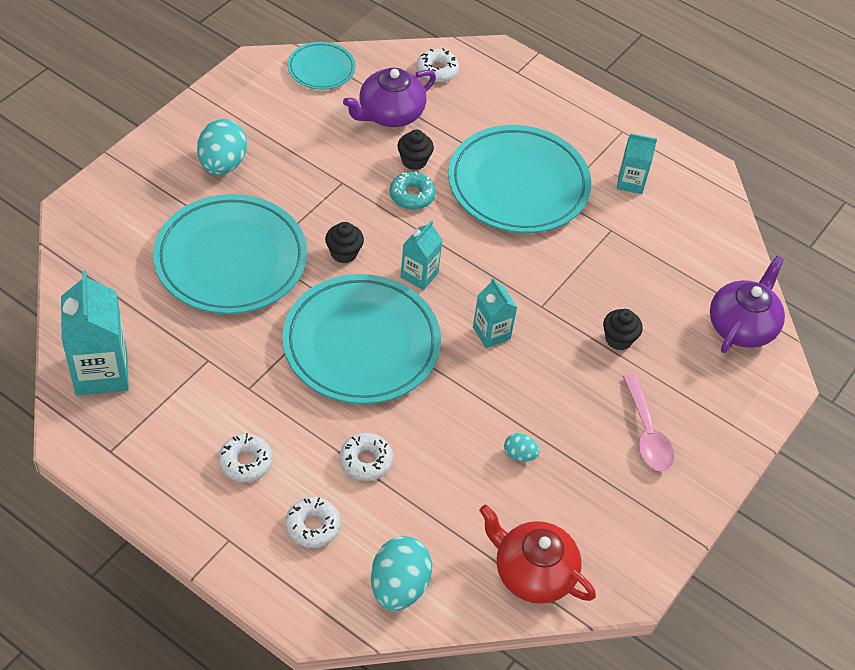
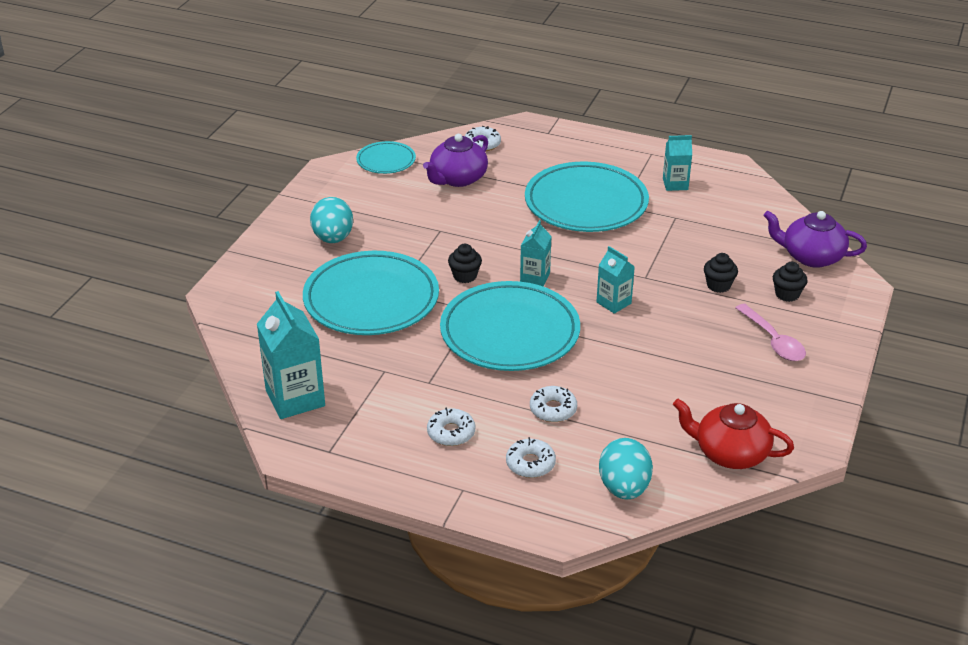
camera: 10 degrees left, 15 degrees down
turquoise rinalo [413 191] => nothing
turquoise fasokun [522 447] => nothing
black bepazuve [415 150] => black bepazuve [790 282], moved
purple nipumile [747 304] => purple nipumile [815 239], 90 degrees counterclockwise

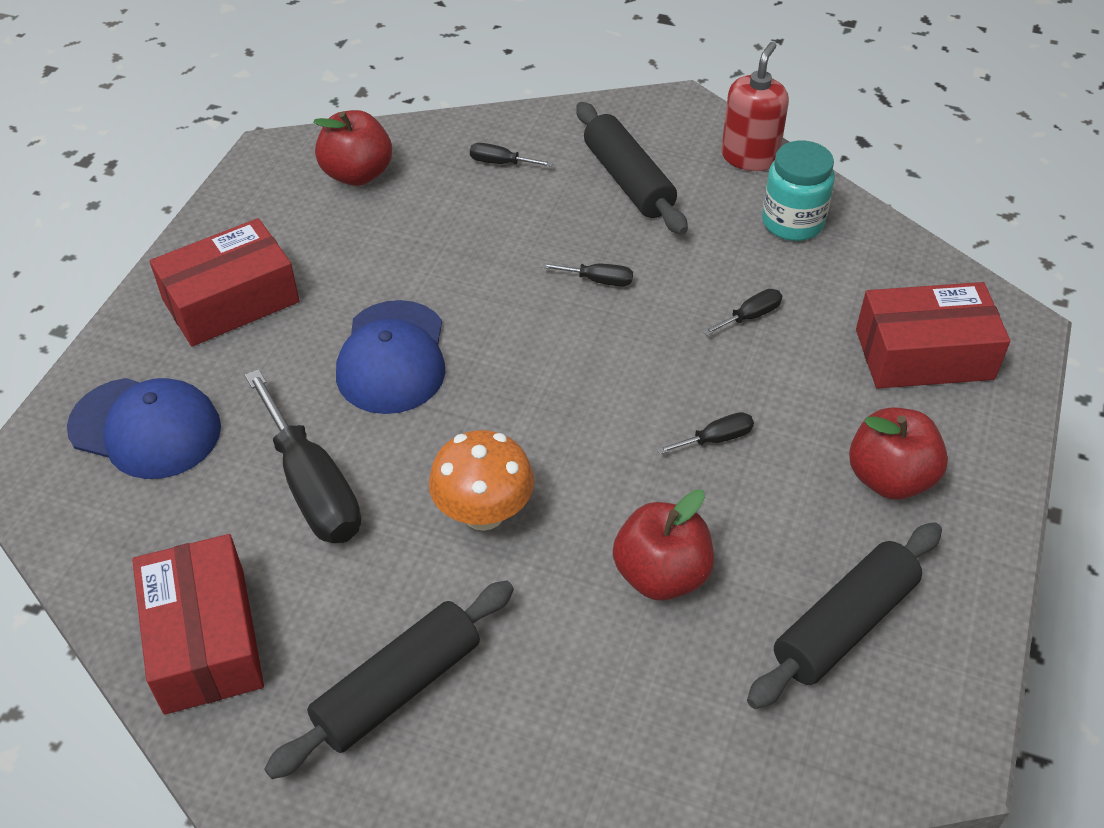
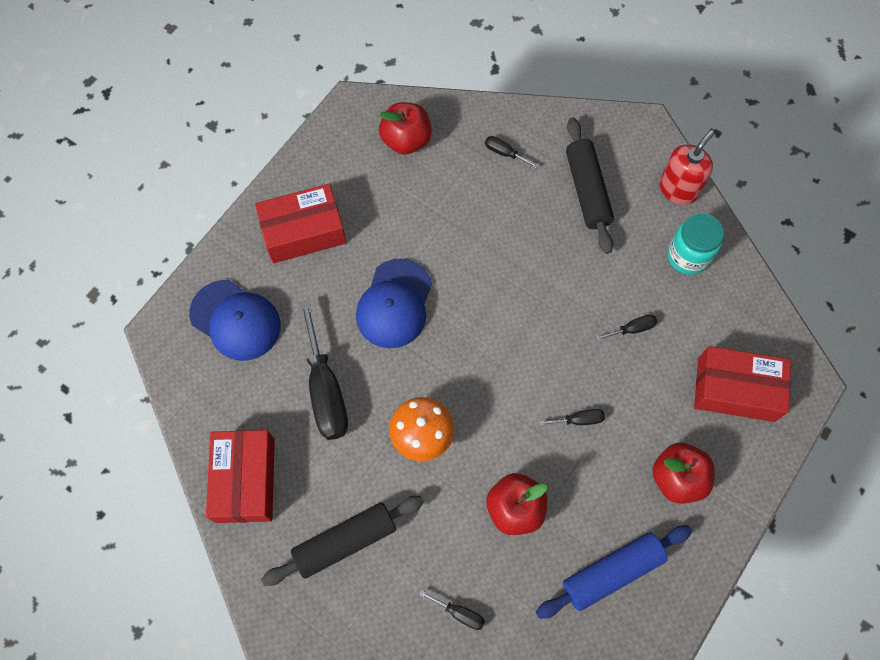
camera: 15 degrees right, 20 degrees up
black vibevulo [587 275] => black vibevulo [452 610], moved
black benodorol [844 615] => blue benodorol [614 572]

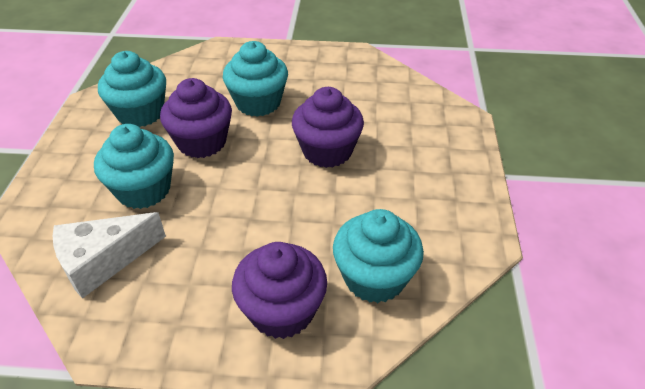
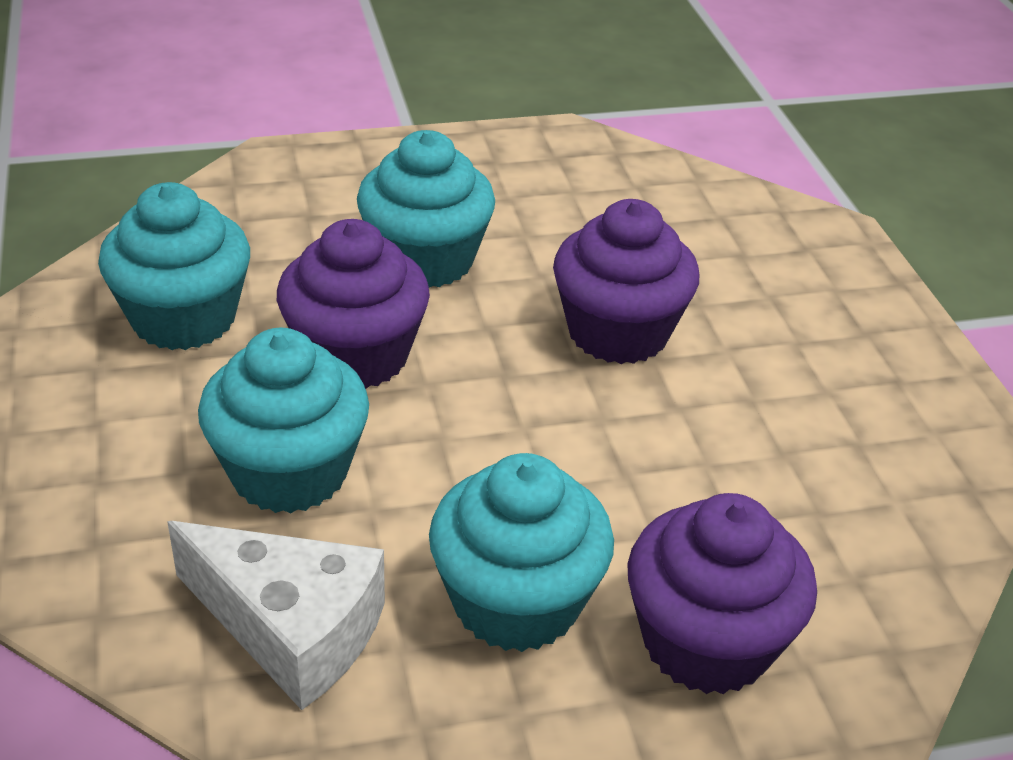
camera: 20 degrees left, 5 degrees down
turquoise bepazuve [378 256] => turquoise bepazuve [521 552], moved
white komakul [109 255] => white komakul [276 615], 105 degrees counterclockwise

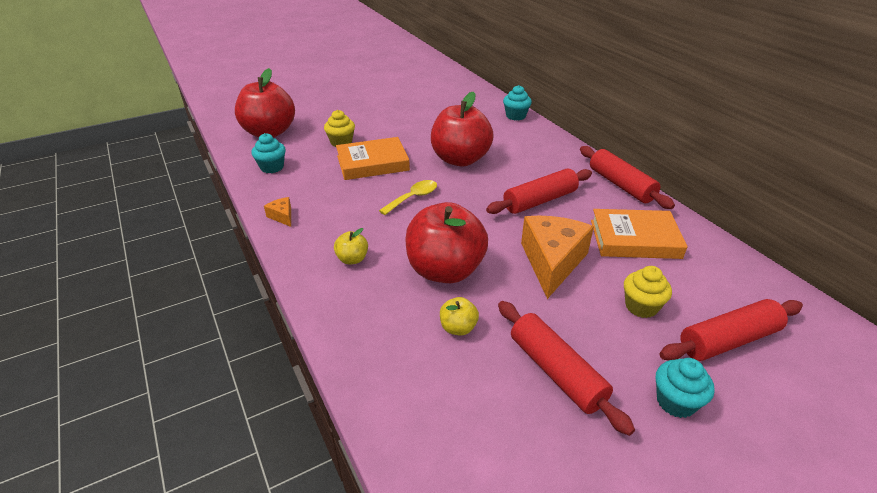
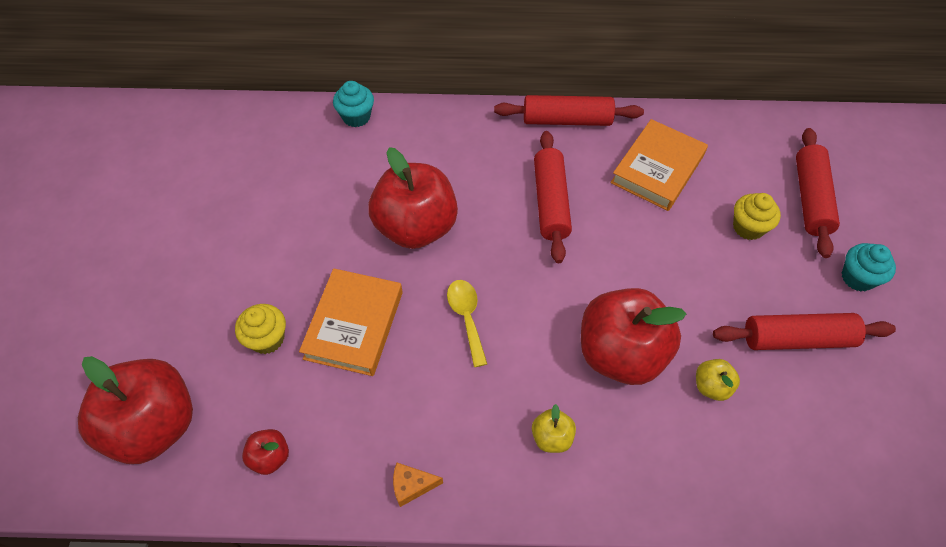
camera: 60 degrees left, 20 degrees up
orange komakul [557 257] => nothing
turquoise bepazuve [269 153] => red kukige [265 452]

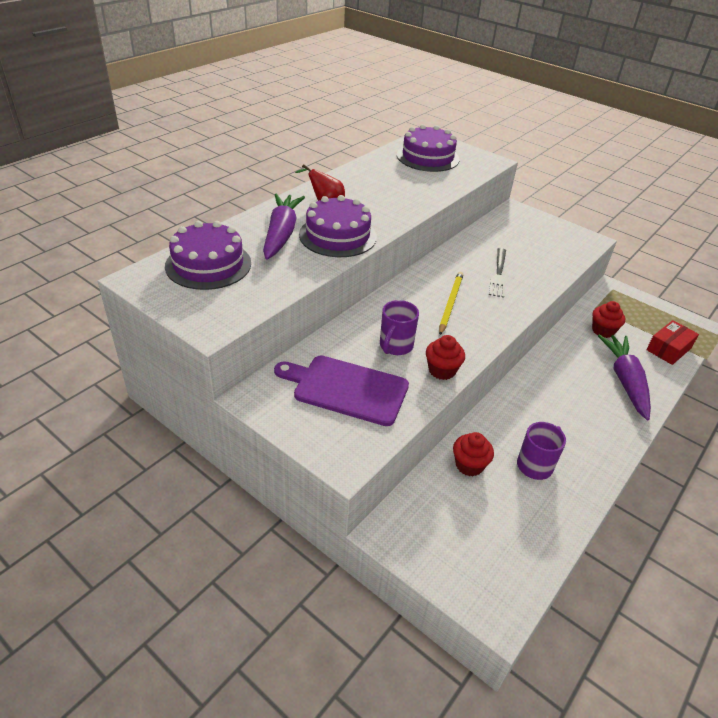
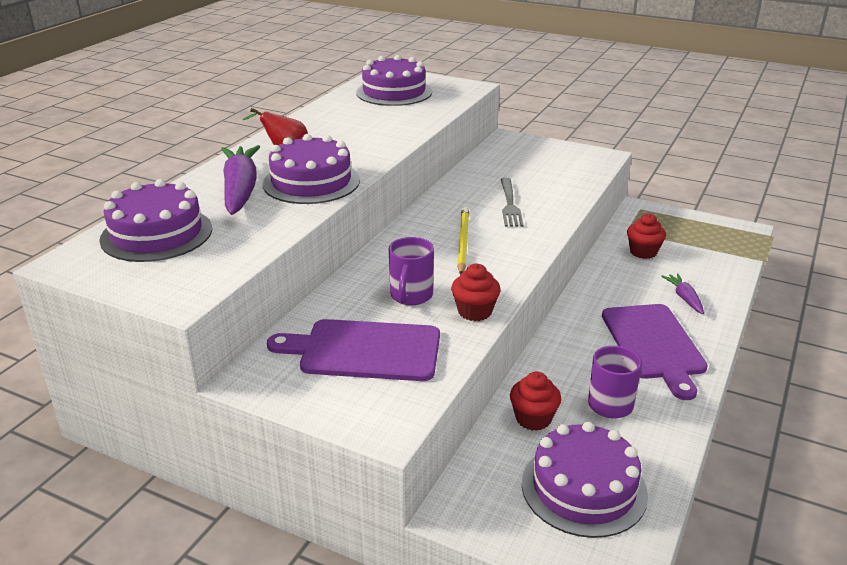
camera: 10 degrees left, 10 degrees down
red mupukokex [672 342] => nothing
nothing => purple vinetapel [585 480]
nothing => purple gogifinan [655 352]
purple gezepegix [624 377] => purple gezepegix [682 293], x0.51

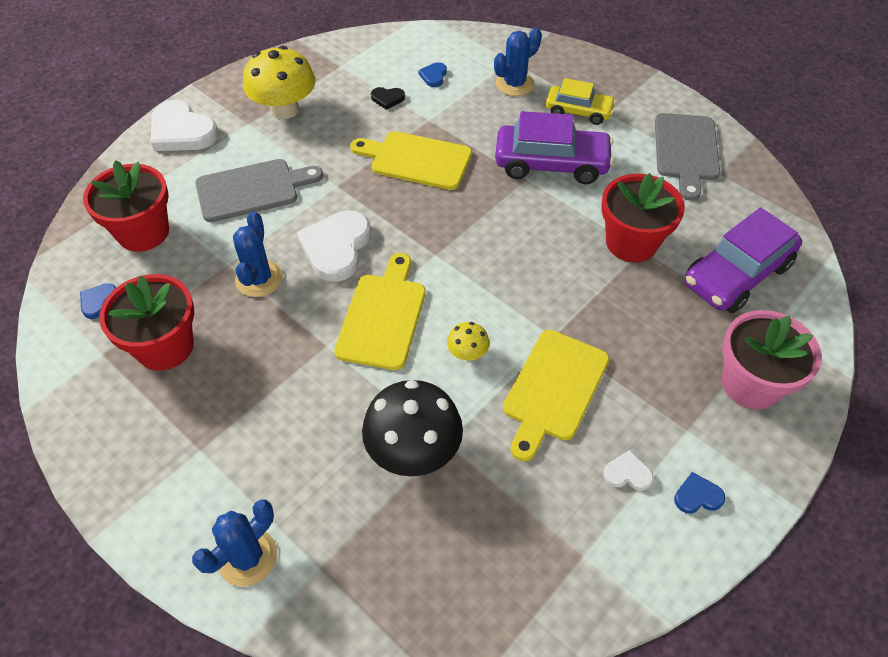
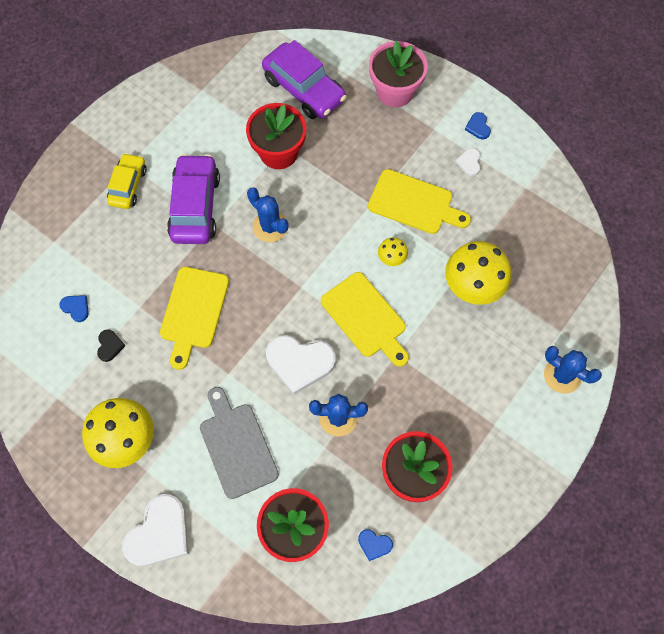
camera: 95 degrees left, 15 degrees up
grey gogifinan [687 157] => nothing
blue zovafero [518 61] => blue zovafero [268 214], moved
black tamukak [412 428] => yellow tamukak [478 273]
yellow gogifinan [380 311] => yellow gogifinan [365 319], 135 degrees counterclockwise
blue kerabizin [432 74] => blue kerabizin [74 308], 150 degrees counterclockwise

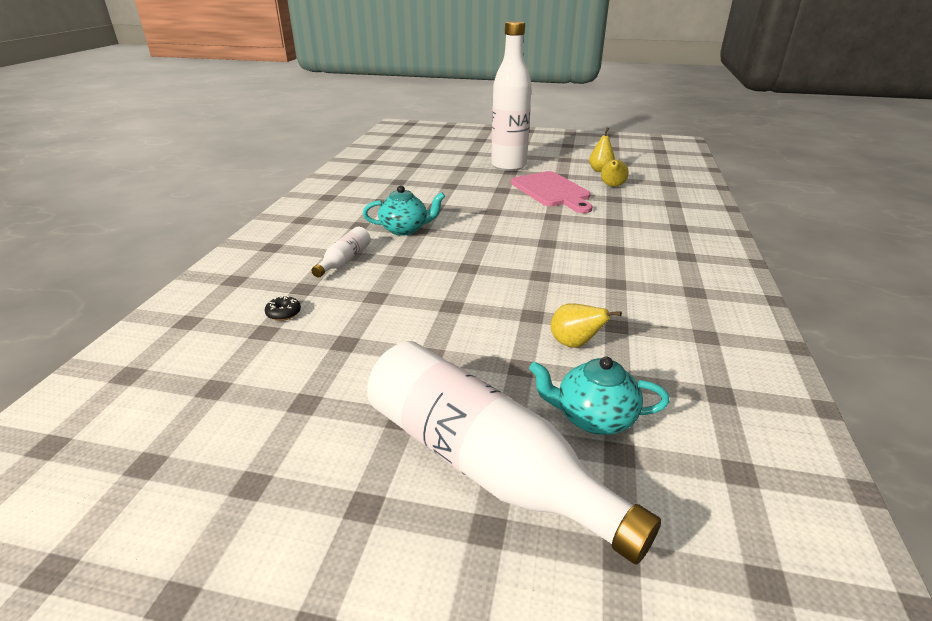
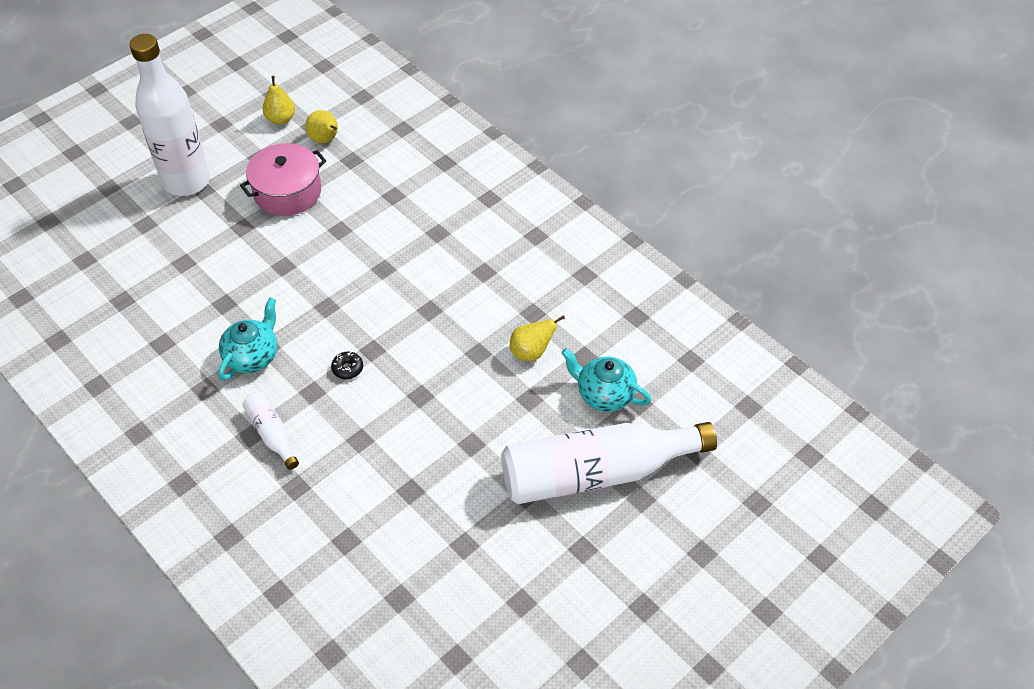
camera: 55 degrees left, 20 degrees up
black rinalo [283 308] => black rinalo [347 365], moved
pink gogifinan [551 192] => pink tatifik [283 179]
turquoise nipumile [599 396] => turquoise nipumile [606 380], 75 degrees clockwise

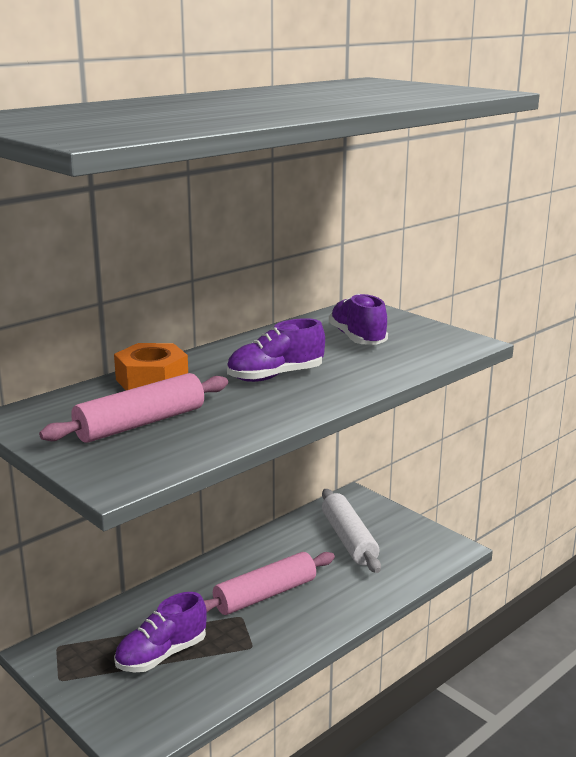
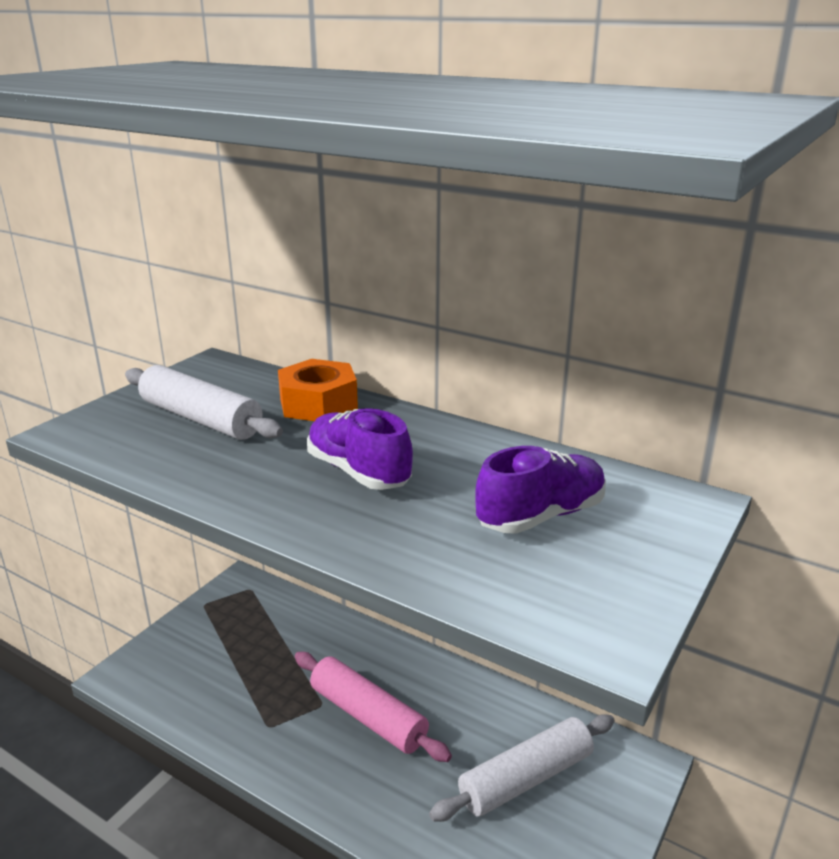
camera: 75 degrees right, 5 degrees up
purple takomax [160 632] => nothing
pink benodorol [133 408] => white benodorol [204 402]

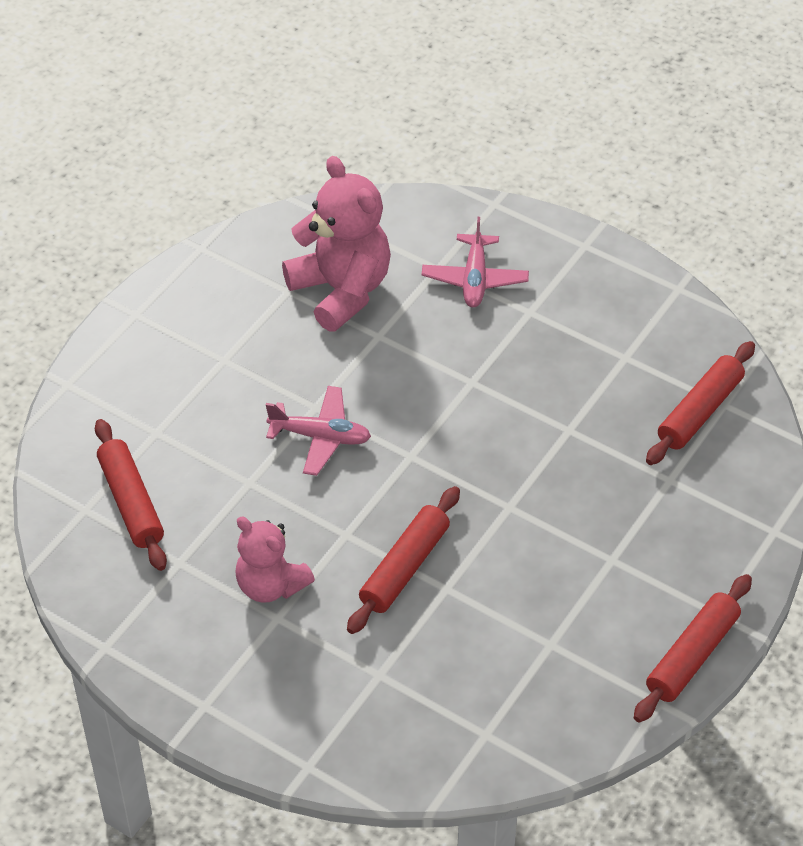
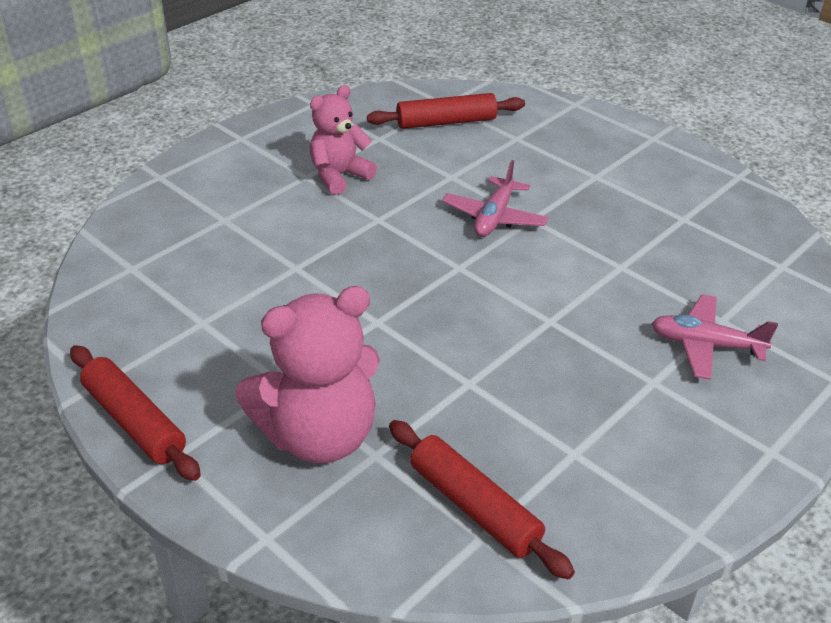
camera: 100 degrees right, 10 degrees down
red benodorol [403 560] => nothing
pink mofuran [336 244] => pink mofuran [307 374], moved

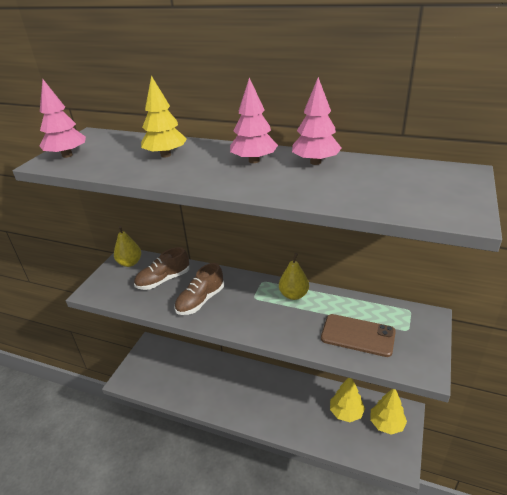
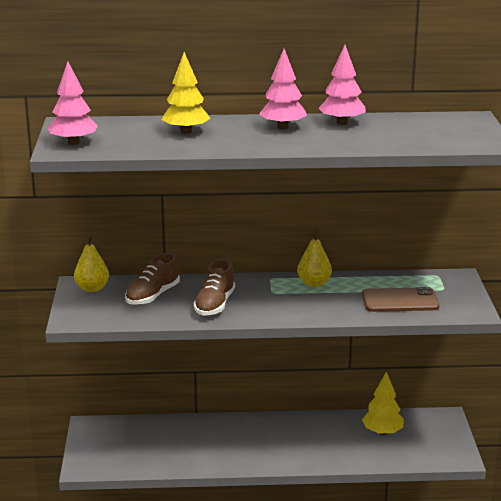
camera: 25 degrees left, 10 degrees down
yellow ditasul [388 412] => nothing

